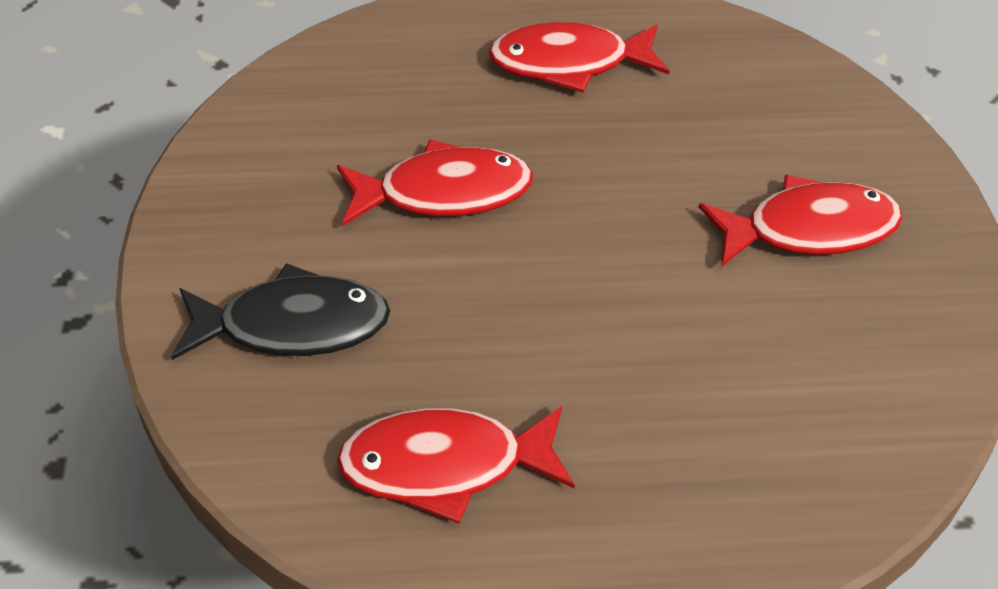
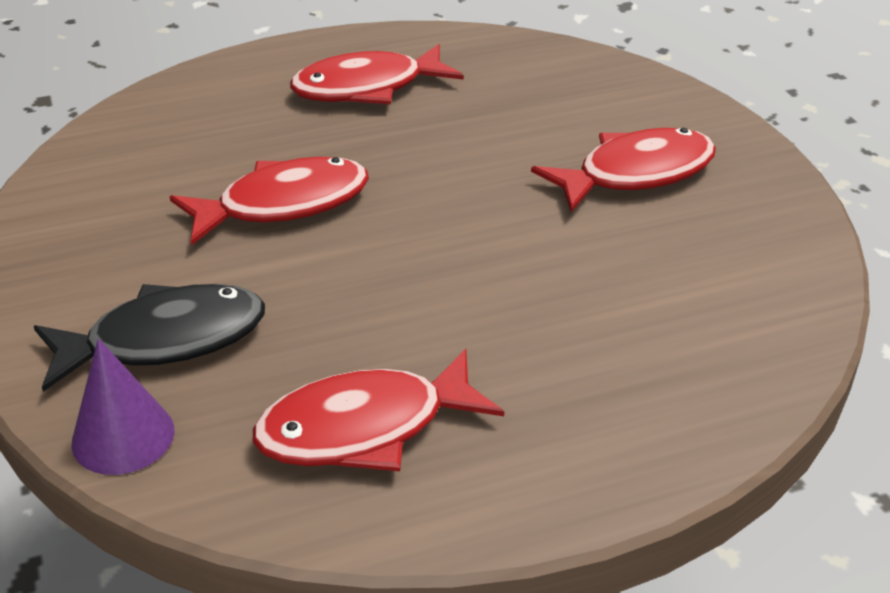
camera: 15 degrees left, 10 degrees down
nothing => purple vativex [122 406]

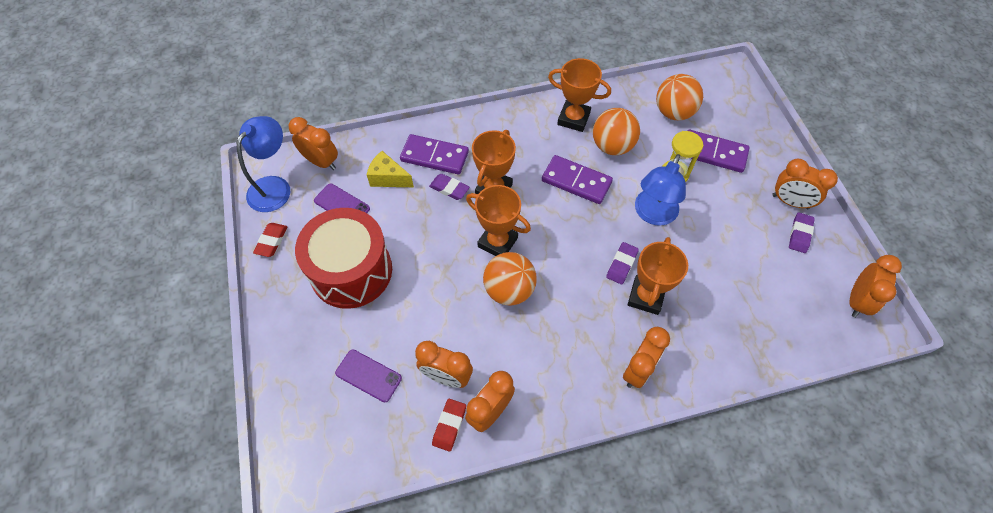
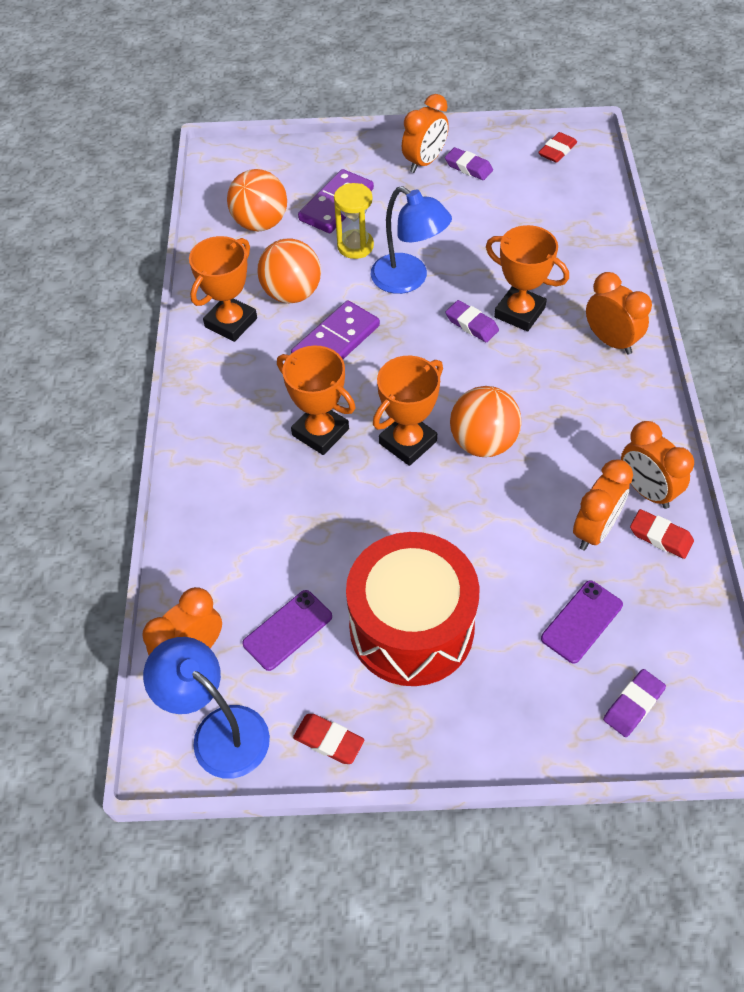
camera: 75 degrees left, 5 degrees down
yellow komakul [390 169] => nothing
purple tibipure [434 154] => nothing
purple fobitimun [449 187] => purple fobitimun [634 703], moved
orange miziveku [875 286] => red fobitimun [557 147]

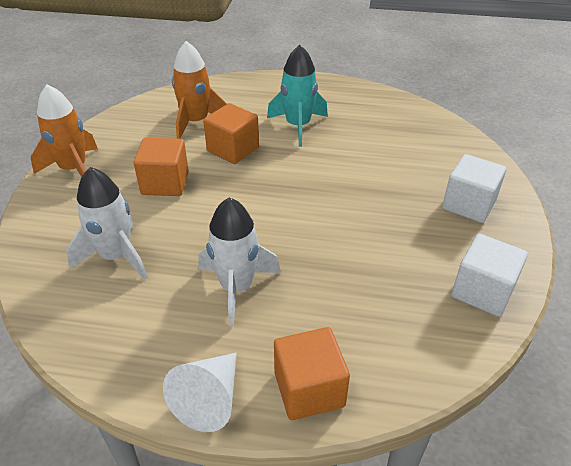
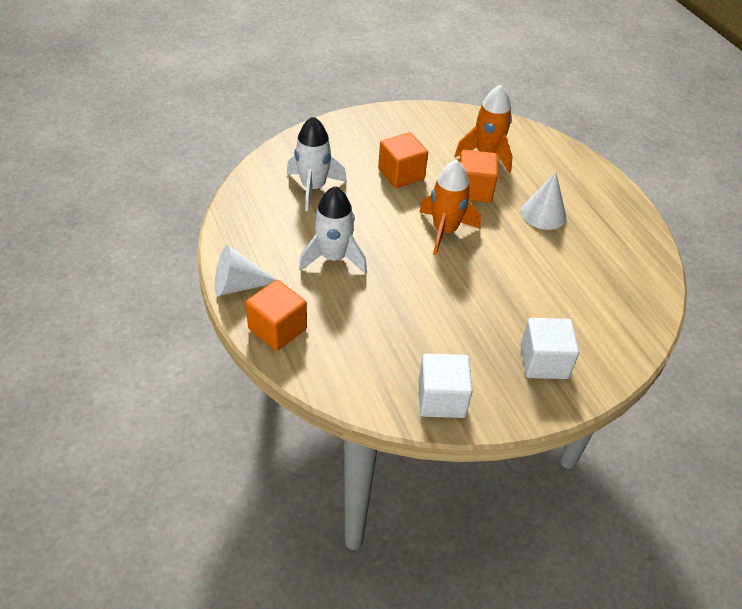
camera: 55 degrees right, 5 degrees up
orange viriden [64 130] => orange viriden [450 207], moved
turquoise viriden [297 96] => white vativex [544 201]

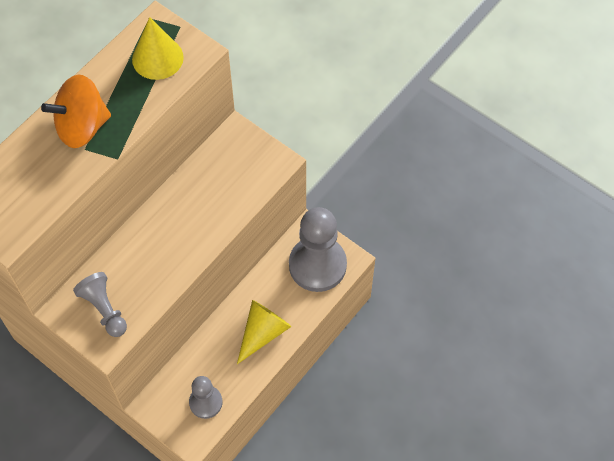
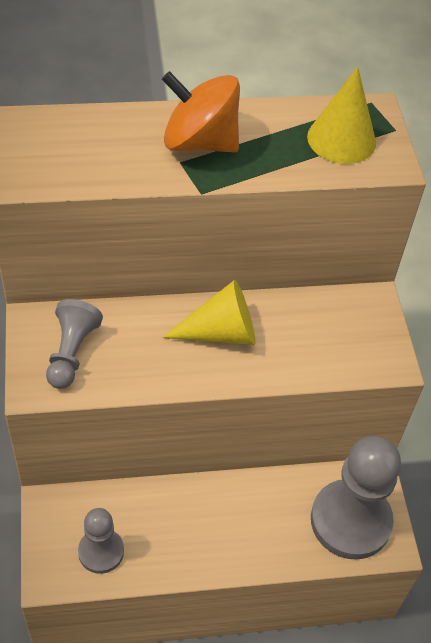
camera: 40 degrees right, 10 degrees down
yellow vativex [264 332] => yellow vativex [209 312], moved

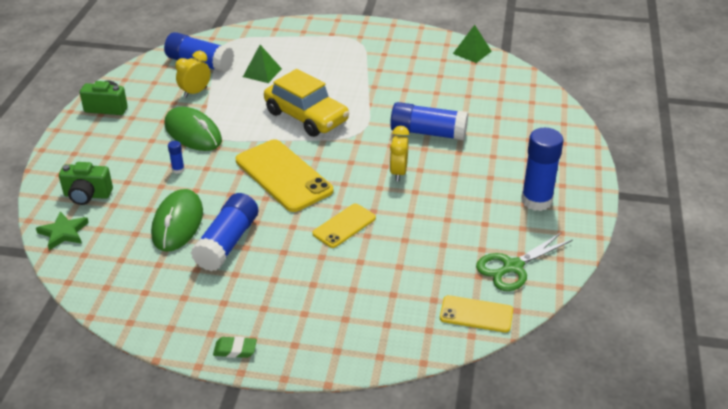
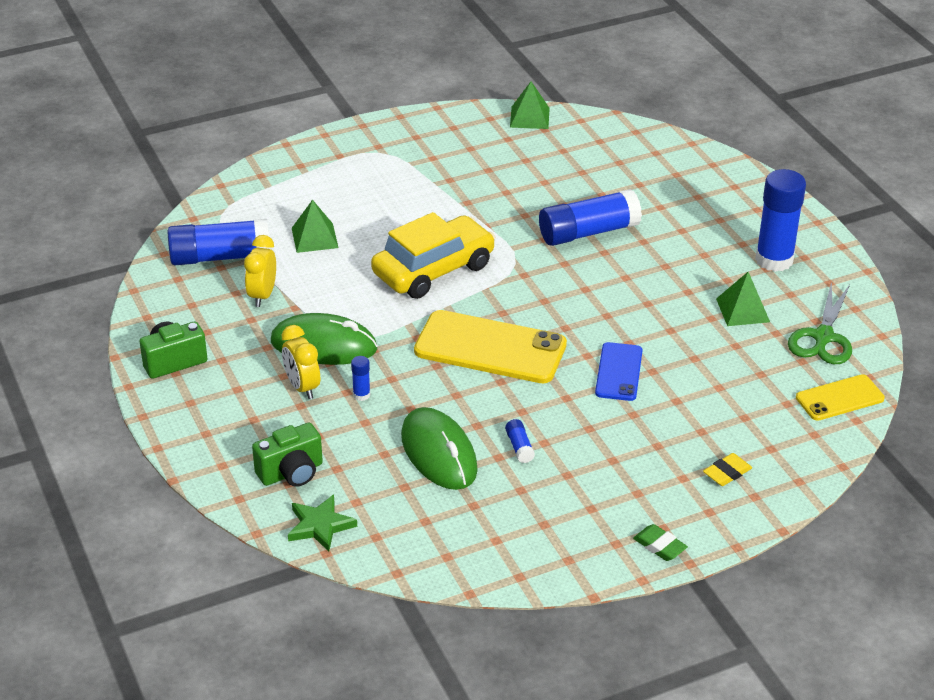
camera: 35 degrees left, 0 degrees up
nothing => yellow fobitimun [727 469]
nothing => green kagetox [743 299]
yellow miziveku [399 153] => yellow miziveku [301 362], moved
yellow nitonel [344 225] => blue nitonel [619 371]
green fobitimun [235 347] => green fobitimun [660 542], 75 degrees clockwise
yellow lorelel [306 103] => yellow lorelel [433 255], 45 degrees counterclockwise
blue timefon [224 232] => blue timefon [520 441], x0.42

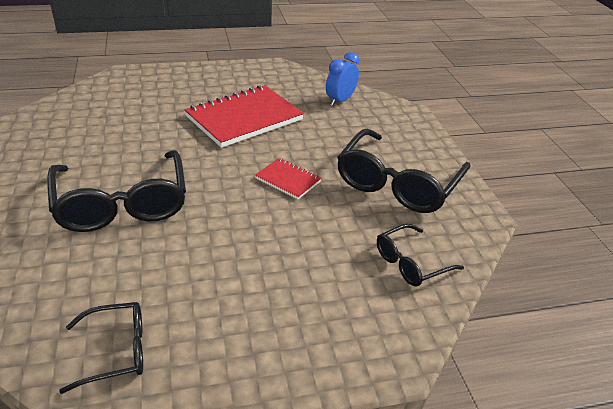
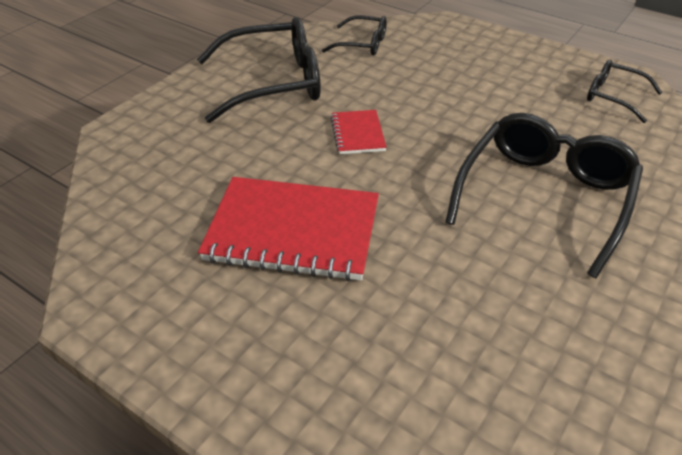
camera: 130 degrees left, 5 degrees up
blue miziveku [342 79] => nothing

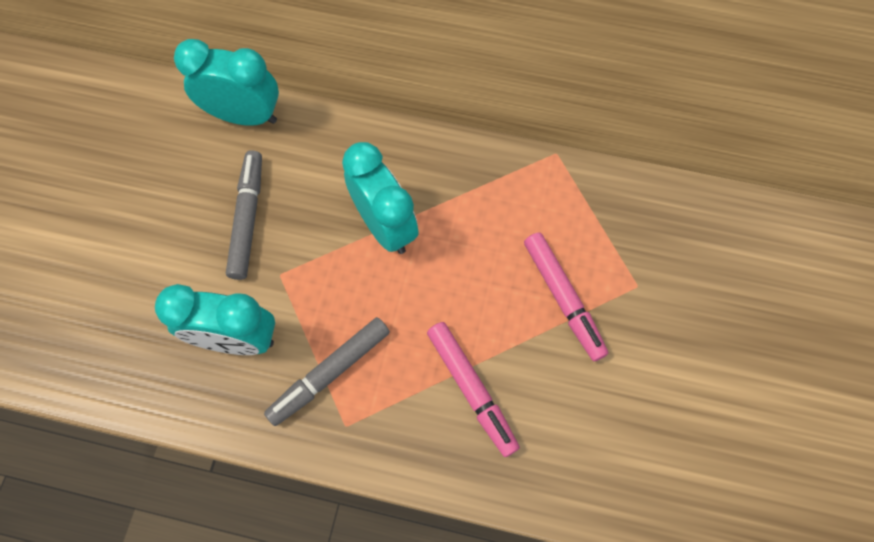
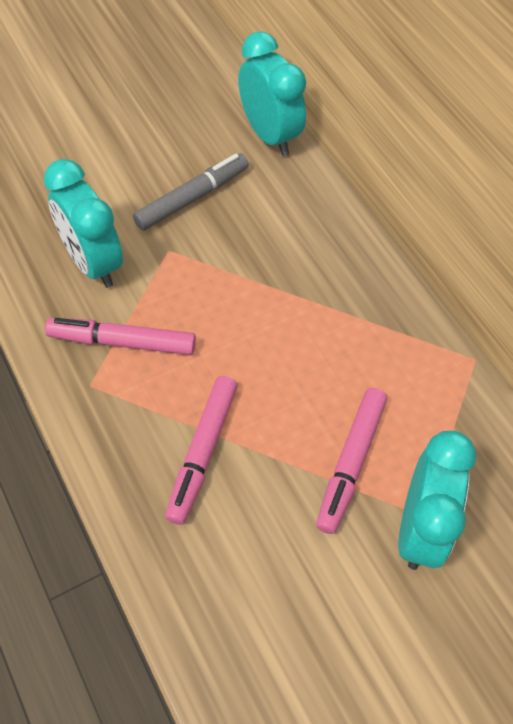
camera: 45 degrees right, 10 degrees down
turquoise miziveku [380 198] => turquoise miziveku [437 500], moved
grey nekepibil [327 371] => pink nekepibil [120 336]

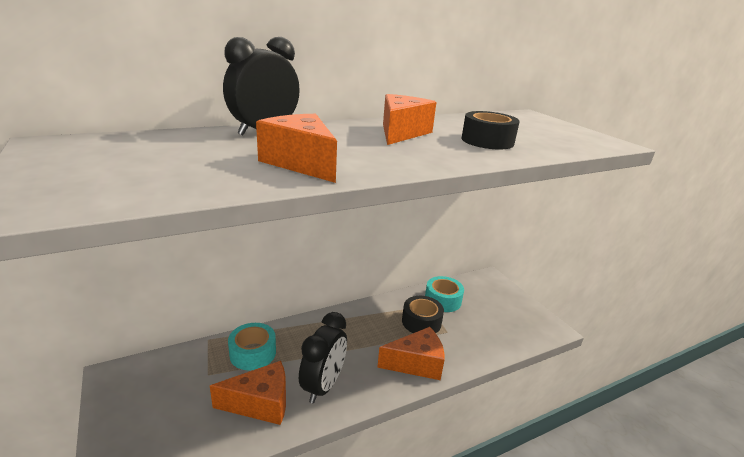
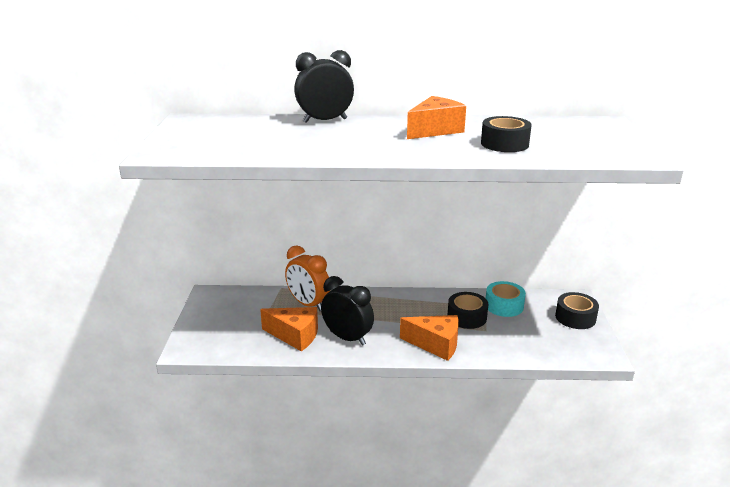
camera: 30 degrees right, 0 degrees up
orange komakul [296 148] => nothing
nothing => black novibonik [577 310]
turquoise novibonik [252 346] => orange miziveku [307 278]
black miziveku [323 357] => black miziveku [347 311], 105 degrees counterclockwise

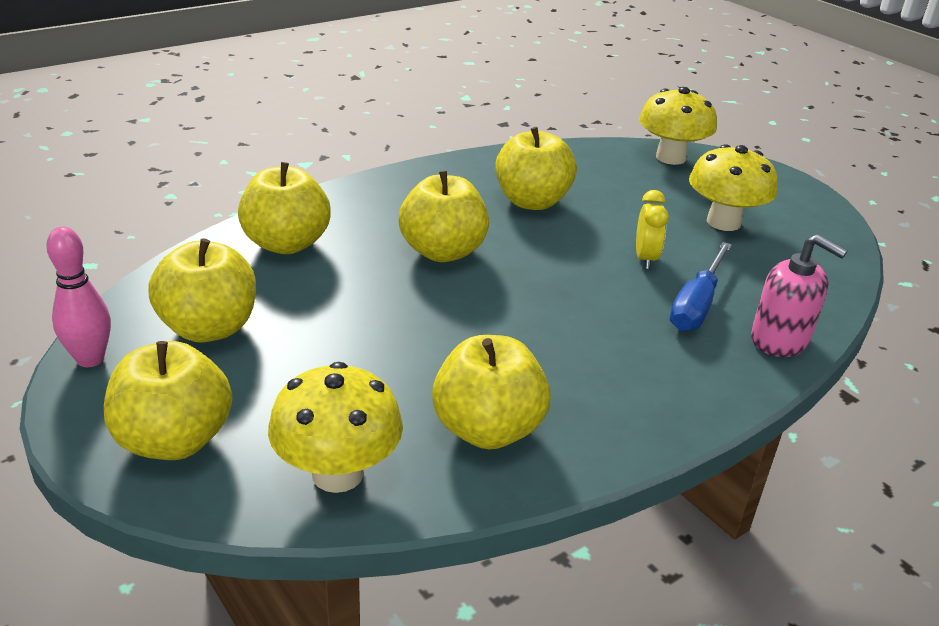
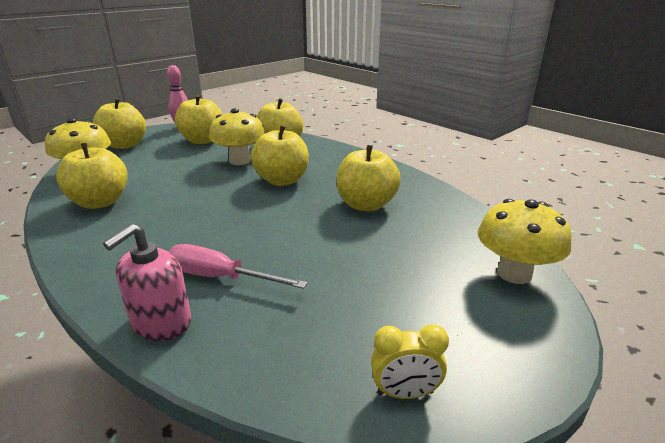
camera: 85 degrees right, 5 degrees down
yellow miziveku [652 229] => yellow miziveku [410 361], moved
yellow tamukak [733 187] => yellow tamukak [237 136], moved
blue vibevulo [701 286] => pink vibevulo [238 266]

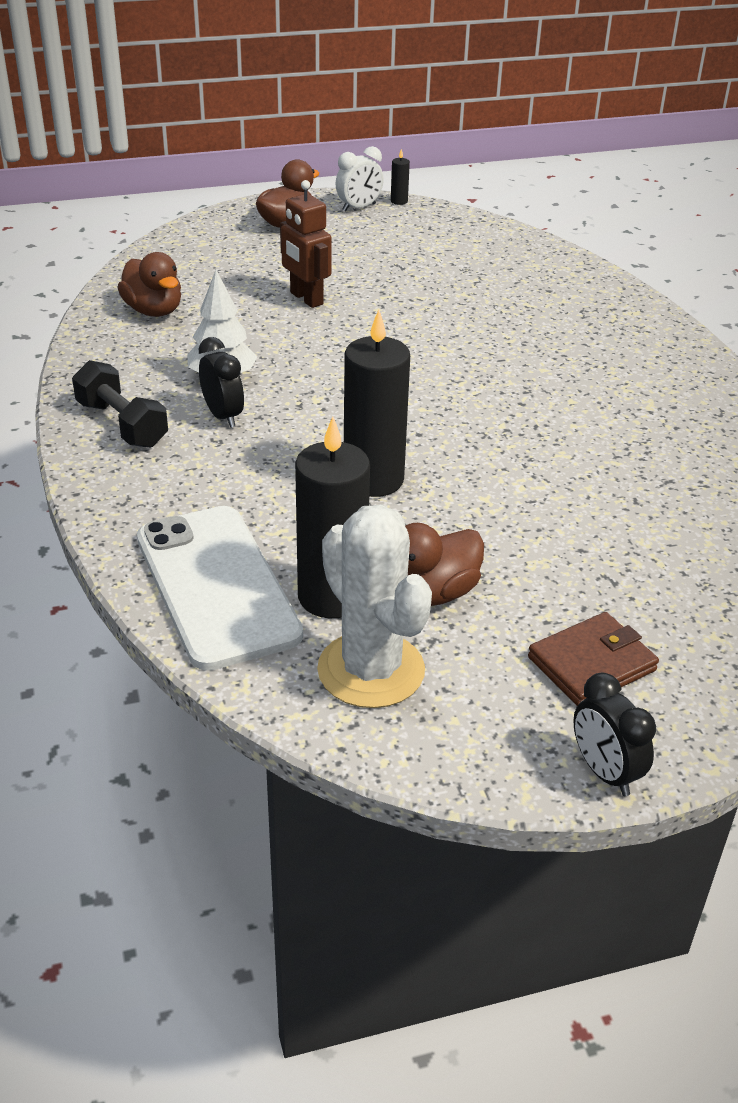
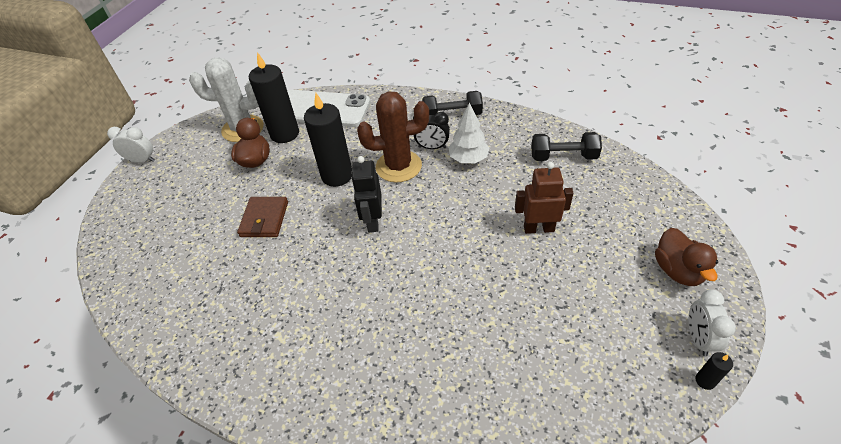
camera: 130 degrees right, 10 degrees up
nothing => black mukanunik [366 194]
nothing => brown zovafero [393 137]
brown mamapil [593 659] => brown mamapil [262 217], moved
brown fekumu [149 284] => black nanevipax [566 146]
black miziveku [615 734] => white miziveku [131 145]

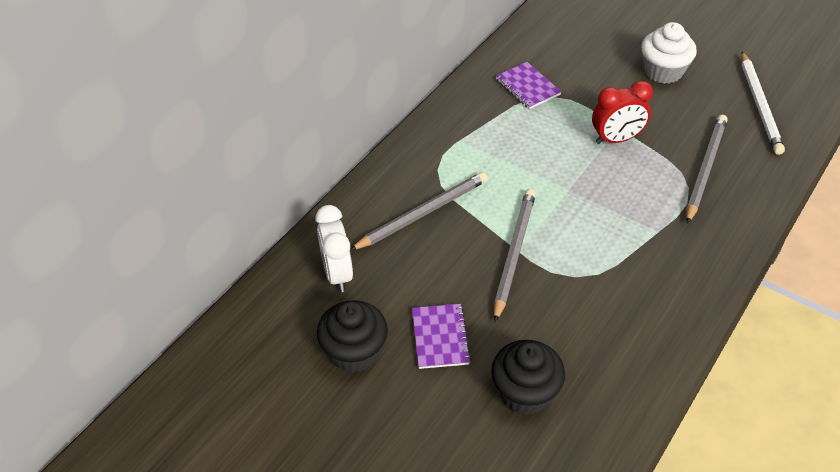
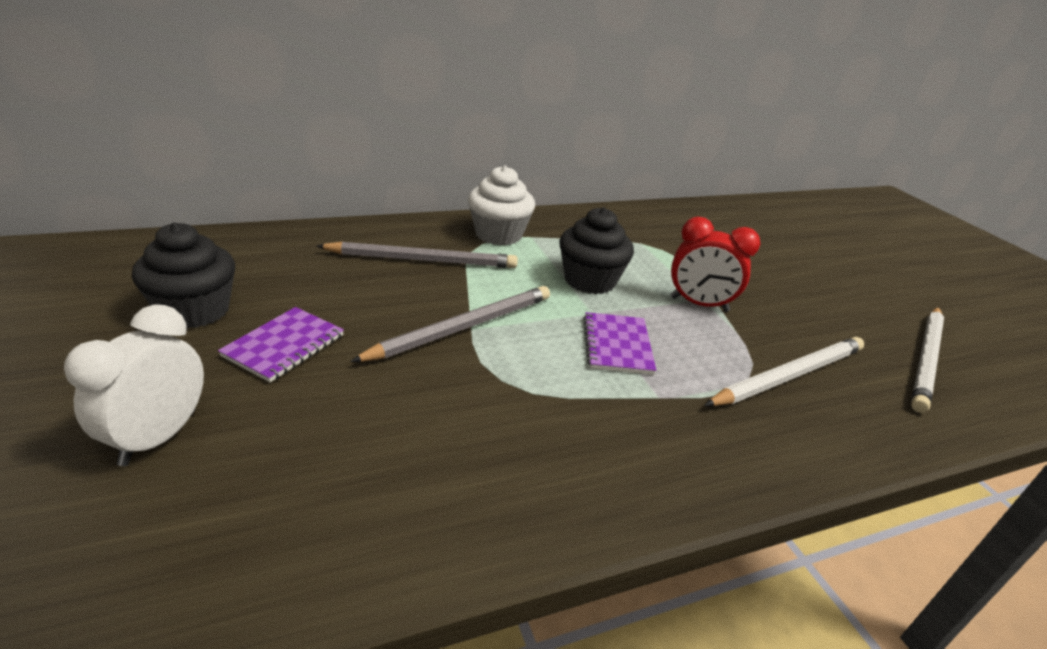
camera: 30 degrees right, 15 degrees down
white miziveku [334 248] => white miziveku [134 385], moved
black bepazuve [528 377] => black bepazuve [597 250], moved
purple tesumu [529 85] => purple tesumu [619 343], moved
white bepazuve [669 53] => white bepazuve [501 205], moved
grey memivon [707 169] => white memivon [784 371]

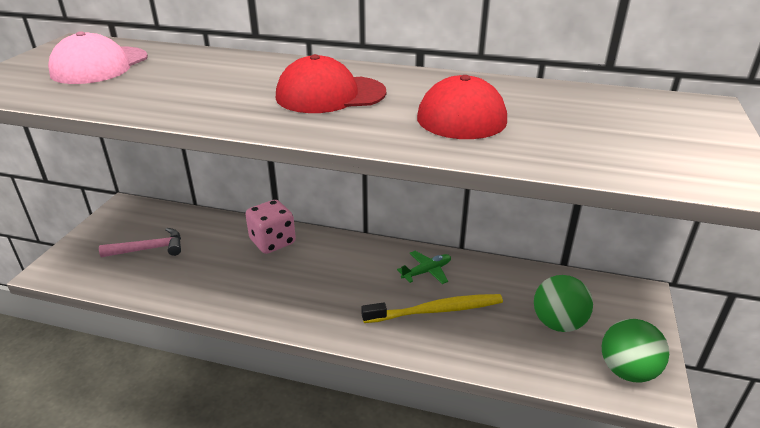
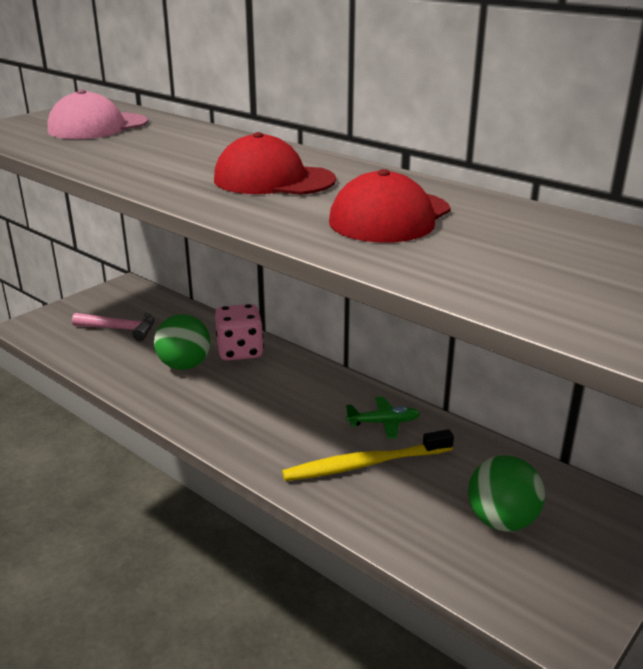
camera: 25 degrees right, 5 degrees down
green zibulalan [635 351] => green zibulalan [182 342], moved
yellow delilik [432 308] => yellow delilik [368 455], 150 degrees clockwise

